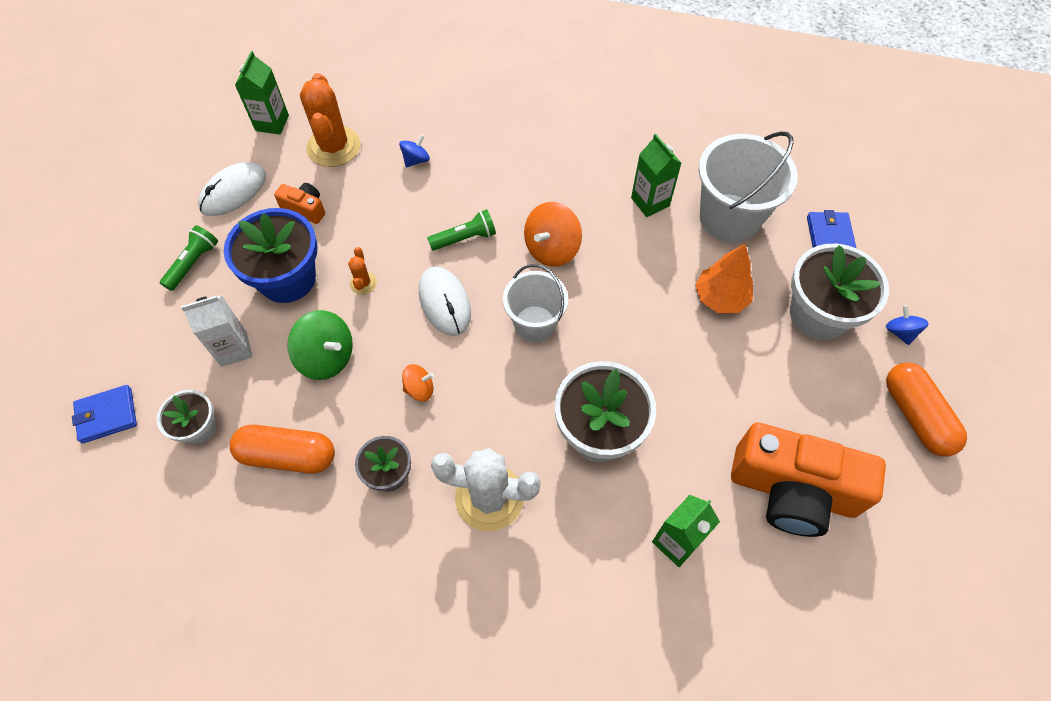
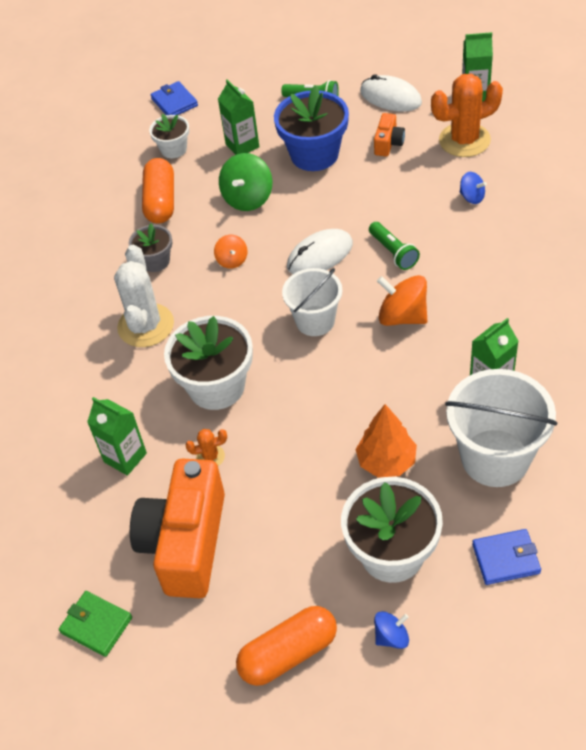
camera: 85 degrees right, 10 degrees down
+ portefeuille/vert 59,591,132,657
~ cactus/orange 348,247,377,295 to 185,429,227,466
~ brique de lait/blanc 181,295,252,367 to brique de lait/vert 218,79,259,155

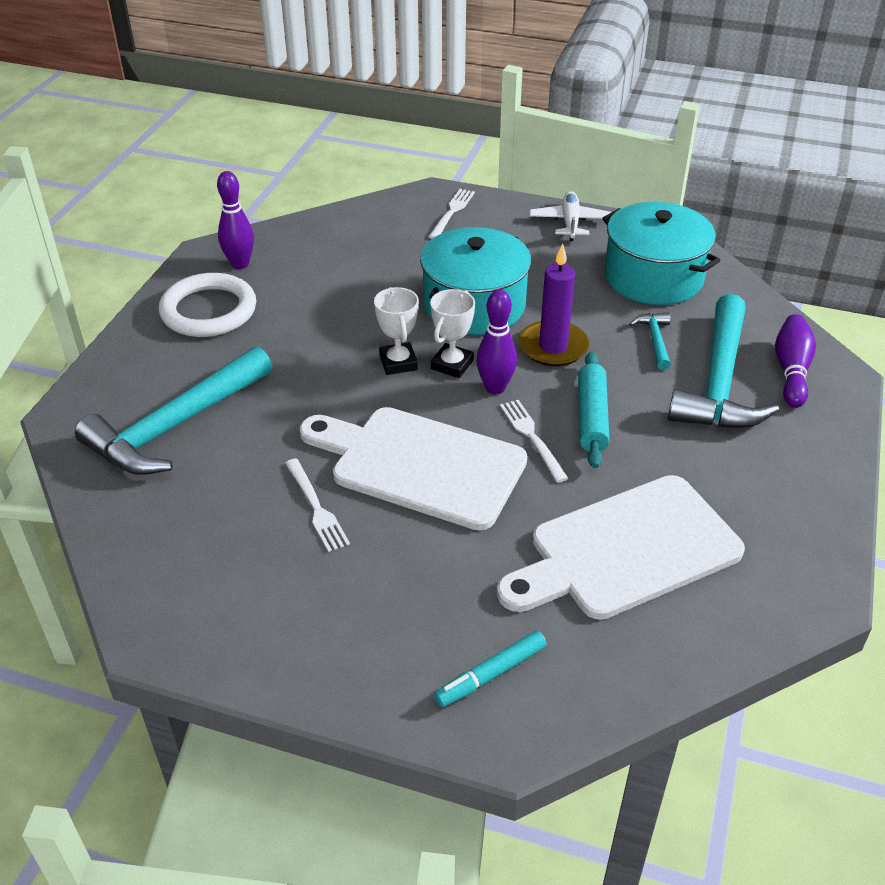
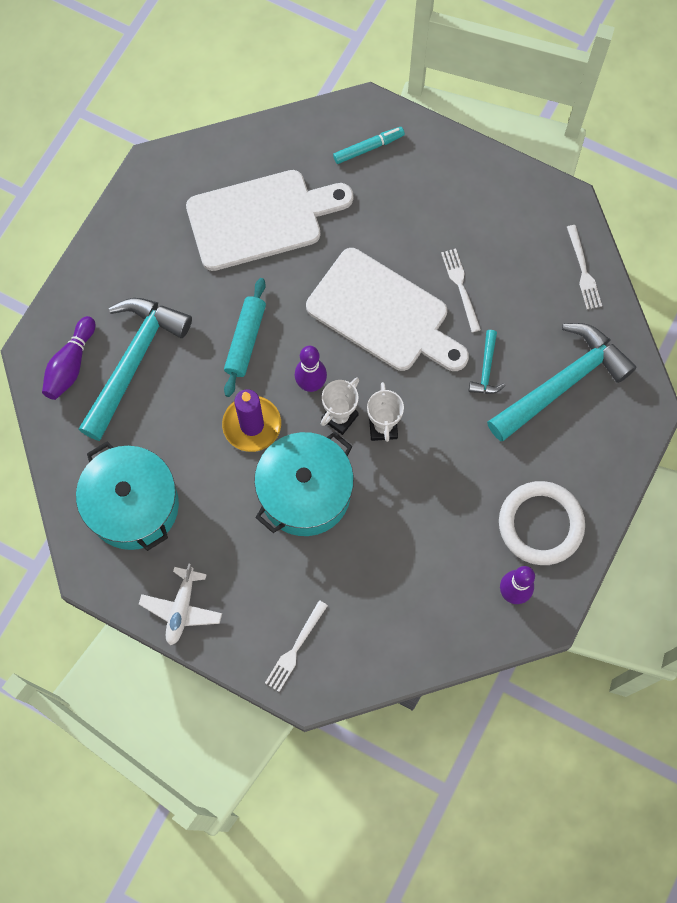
camera: 170 degrees left, 30 degrees up
~ marteau/turquoise 629,312,671,370 to 469,330,505,394
~ fourchette/blanc 500,400,569,483 to 567,225,602,309

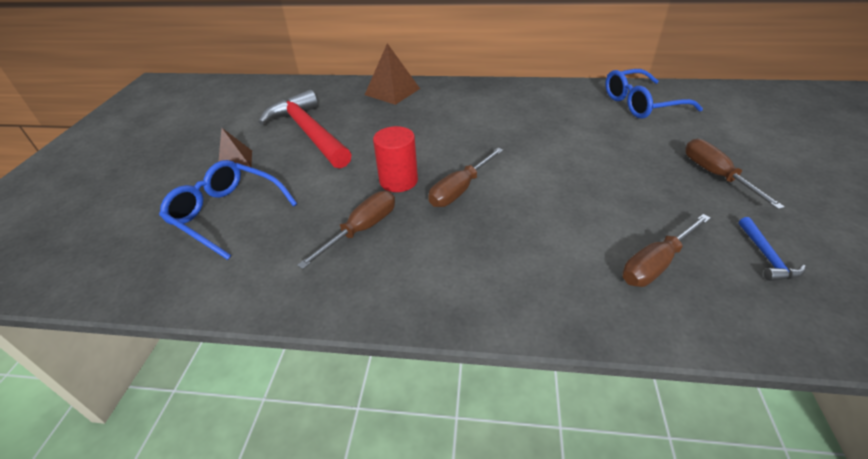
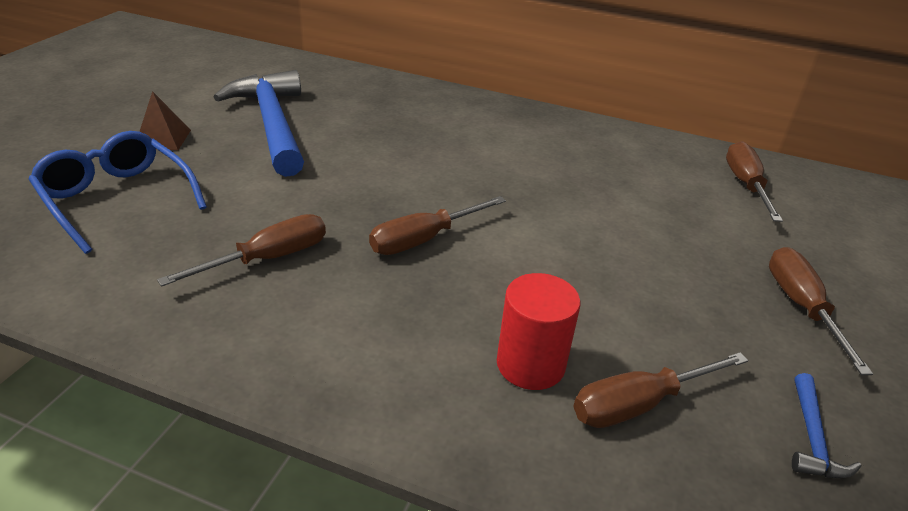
camera: 10 degrees right, 5 degrees down
~ marteau/rouge 258,90,352,169 to marteau/bleu 214,70,304,177
~ cylindre/rouge 373,126,418,192 to 497,273,580,390
~ lunettes/bleu 605,69,703,119 to tournevis/marron 726,141,783,222
- pyramide/marron 365,43,420,105

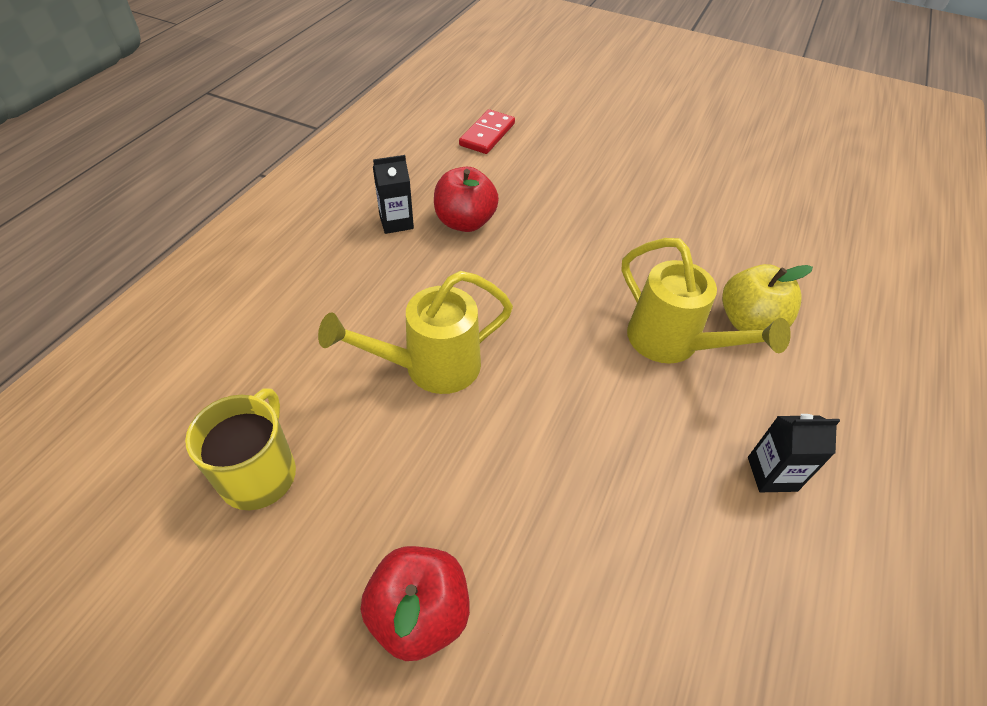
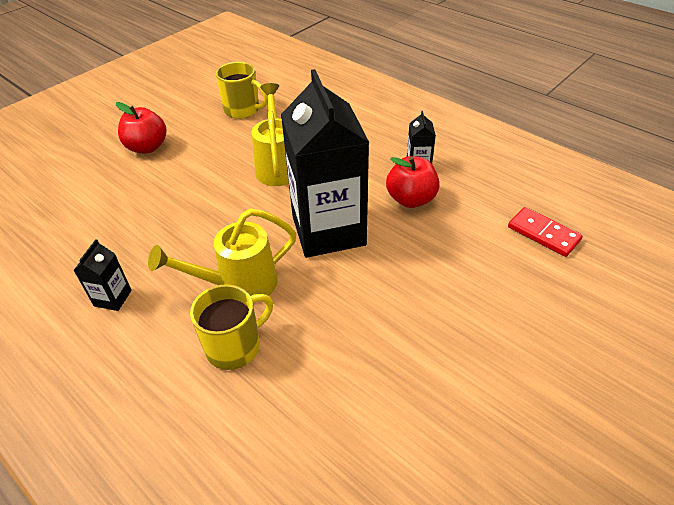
camera: 110 degrees right, 5 degrees down
~ pomme/jaune 722,264,813,331 to tasse/jaune 190,284,273,370
+ brique de lait/noir 281,69,369,258

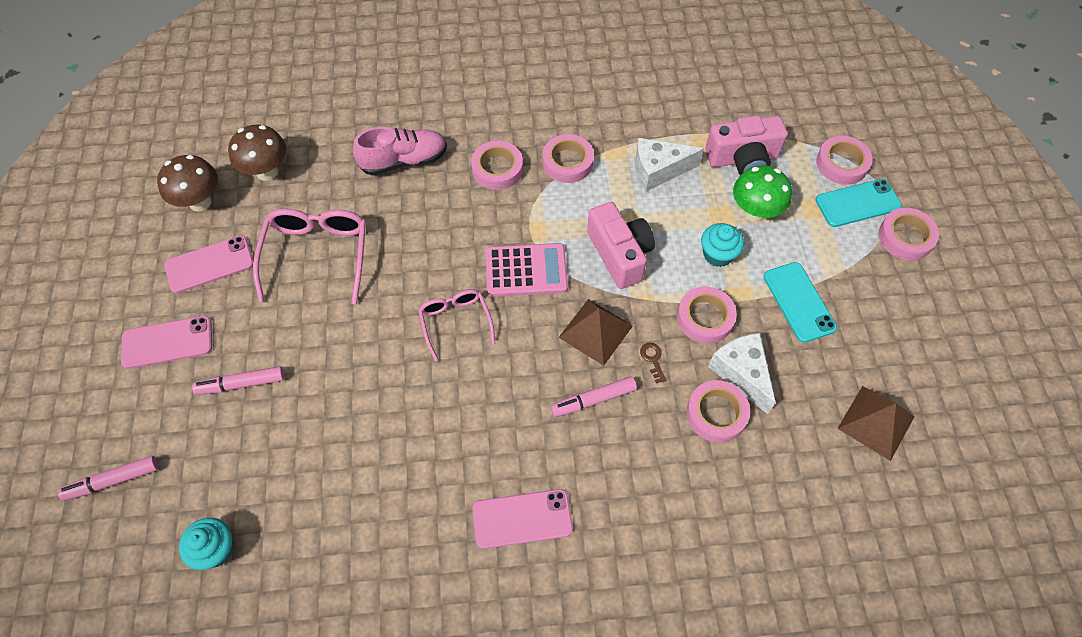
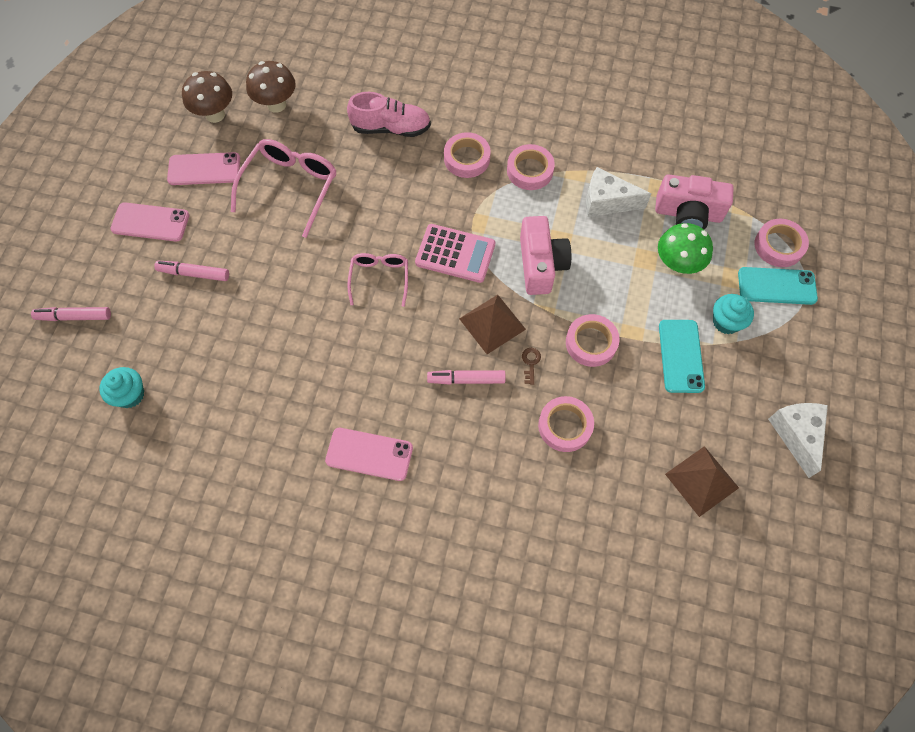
camera: 20 degrees right, 5 degrees up
~ muffin/turquoise 701,223,744,267 to 713,294,754,334
~ fromage/blanc 708,333,776,414 to 768,403,828,478
- ruban adhésif/rose 878,208,939,260

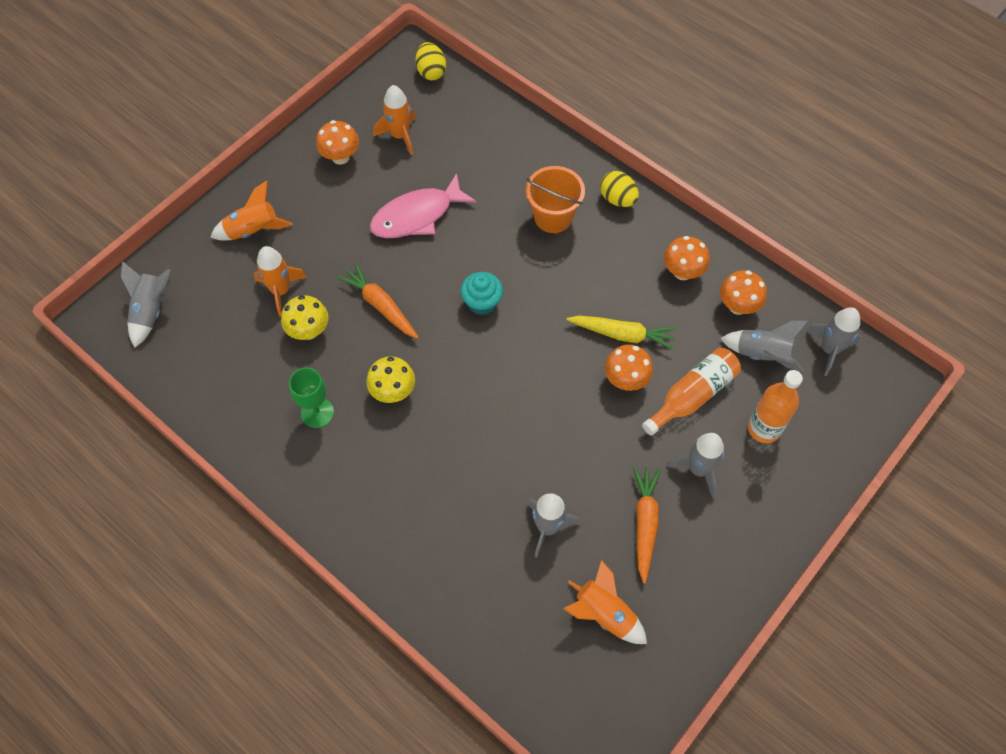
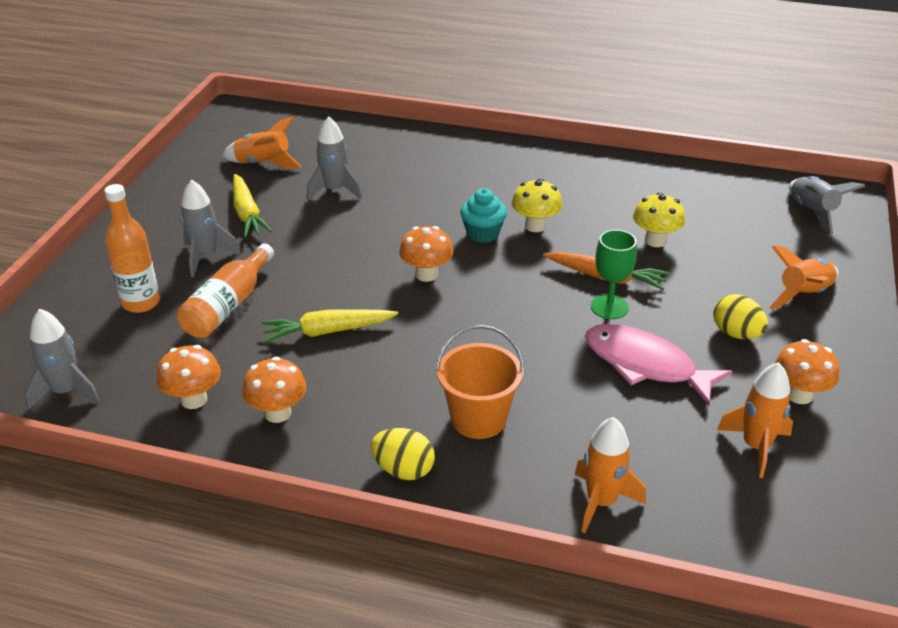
camera: 155 degrees right, 25 degrees down
~ carotte/orange 633,466,661,584 to carotte/jaune 233,174,272,237
~ champignon/orange 605,345,653,391 to 399,226,453,282
~ muffin/turquoise 461,272,503,315 to 460,188,507,243
~ fusée/orange 254,246,307,317 to 574,417,646,533
~ poisson/rose 370,173,477,238 = 585,324,733,405 90 degrees counterclockwise
~ verre à pied/vert 289,367,334,428 to 591,230,637,319
~ œuf/jaune 416,42,446,81 to 713,294,768,339
- fusée/gris 720,321,809,372

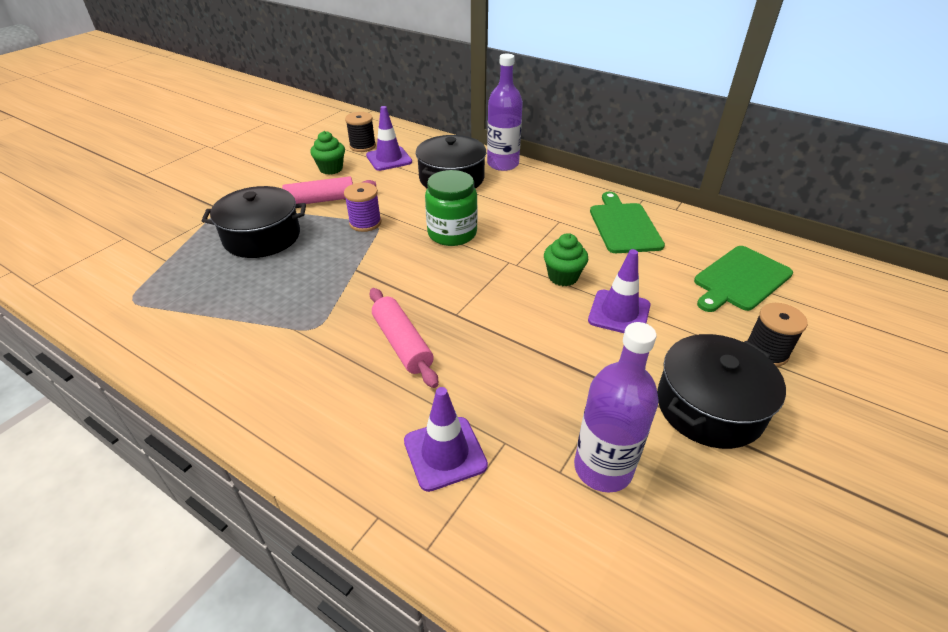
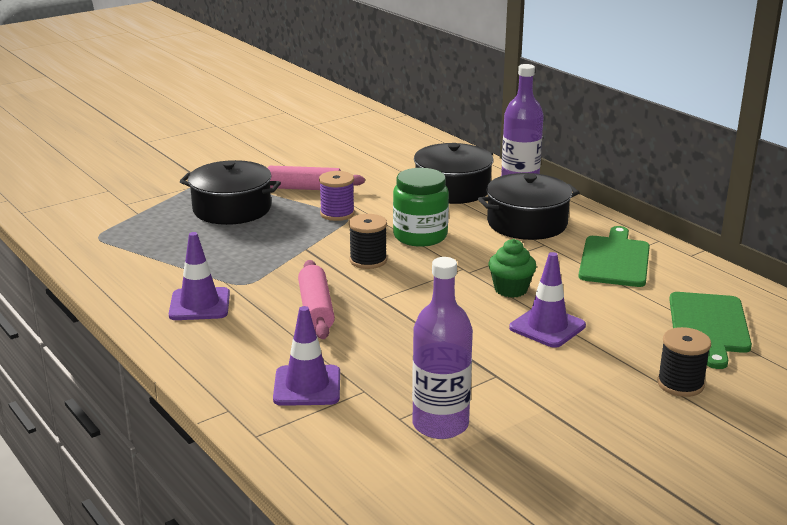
camera: 20 degrees right, 15 degrees down
~ cône de chantier/violet 366,106,412,171 to 169,232,230,320
~ bobine/noir 345,112,376,152 to 349,214,387,269
~ marmite/noir 657,334,786,449 to 478,173,580,240
~ planche à découper/vert 694,246,793,312 = 669,292,752,369 60 degrees counterclockwise
- muffin/vert 310,131,345,175

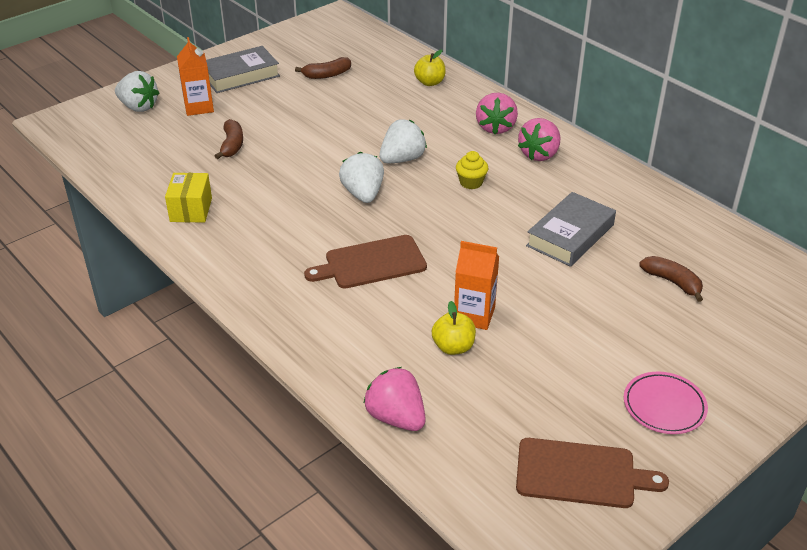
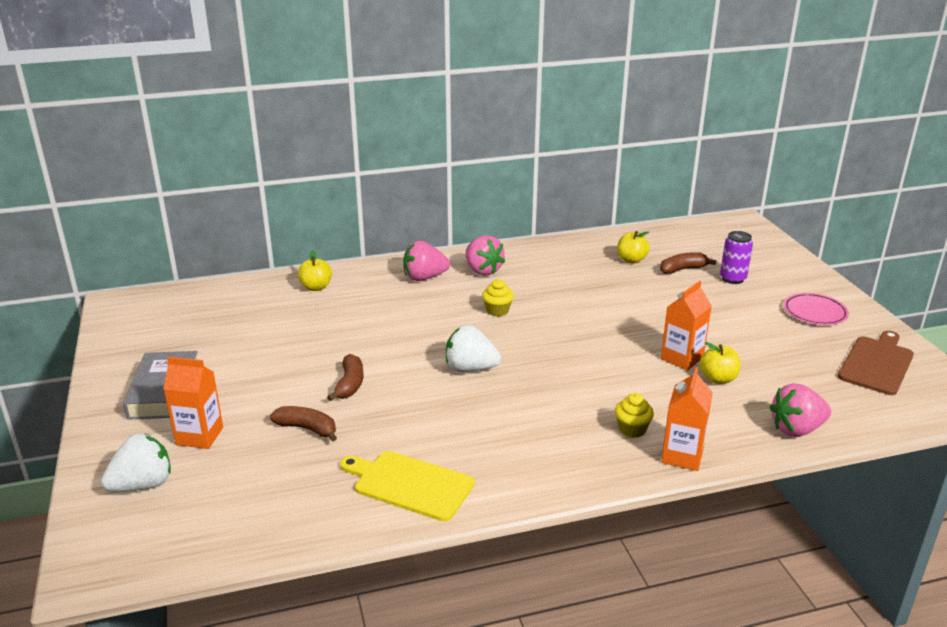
camera: 65 degrees left, 10 degrees down
~ banane/marron 295,57,351,79 to 327,354,364,401
~ boîte/jaune 165,173,212,222 to planche à découper/jaune 340,451,474,521
~ fraise/rose 476,93,518,134 = 403,241,450,281 135 degrees clockwise
+ muffin/jaune 615,393,654,438
+ pomme/jaune 617,231,650,263
+ brique de lait/orange 661,367,713,471
+ canette/violet 720,231,753,284
- planche à découper/marron 304,235,427,289
- fraise/blanc 379,120,427,163
- livre/gris 526,192,616,267

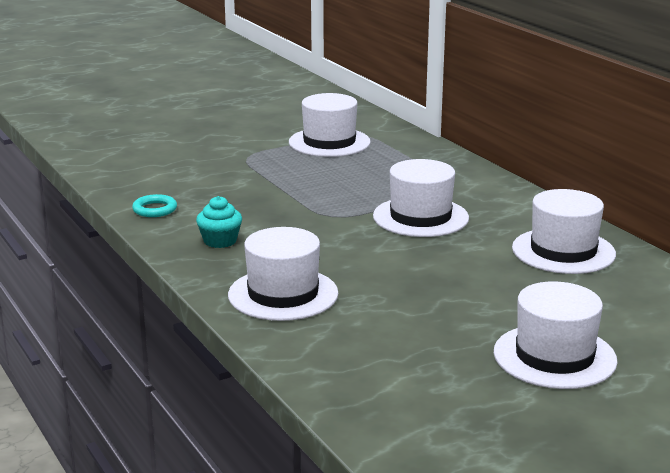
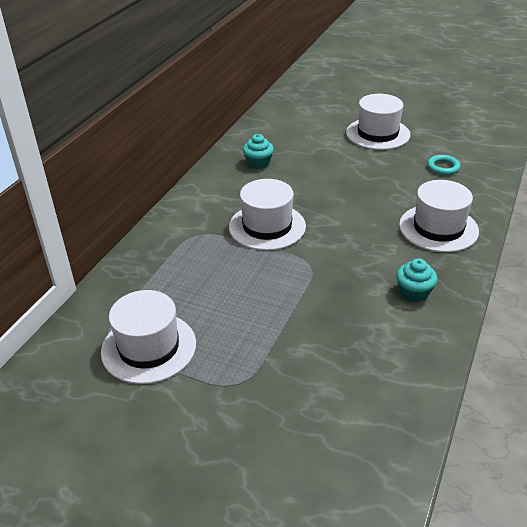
camera: 125 degrees left, 15 degrees up
~ chapeau/blanc 512,189,616,274 to muffin/turquoise 243,134,274,169
~ anneau/turquoise 132,194,177,217 to 427,155,460,175

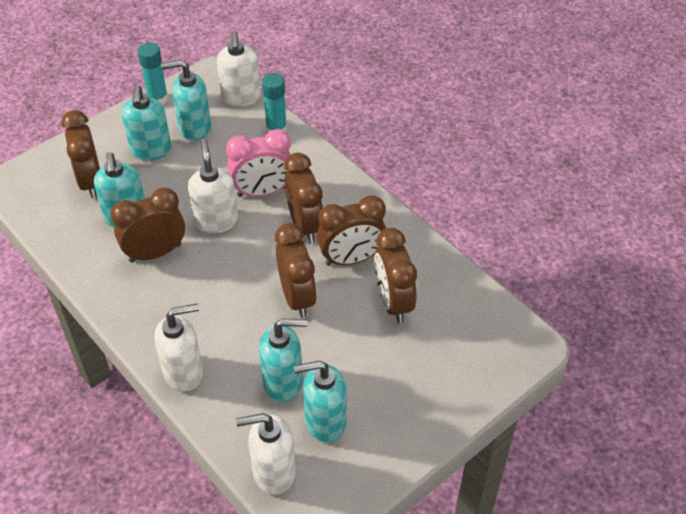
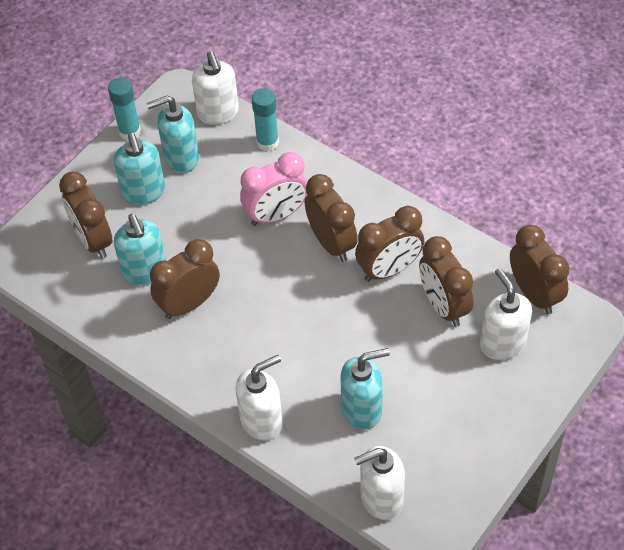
camera: 10 degrees left, 5 degrees up
~ distributeur de savon/blanc 188,139,238,233 to 480,268,532,360
~ réveil/marron 275,223,317,318 to 510,225,569,314
- distributeur de savon/turquoise 294,360,347,443

